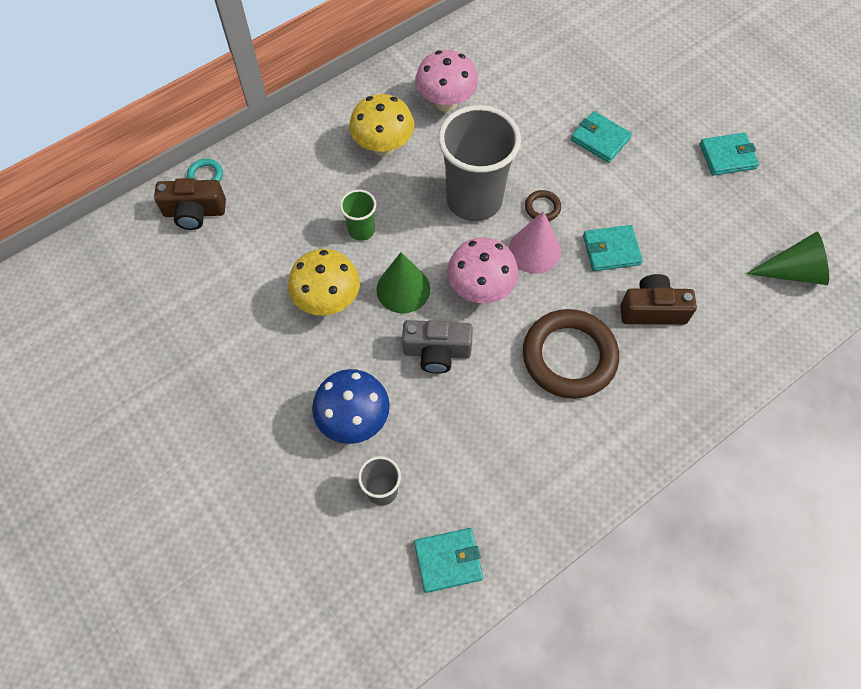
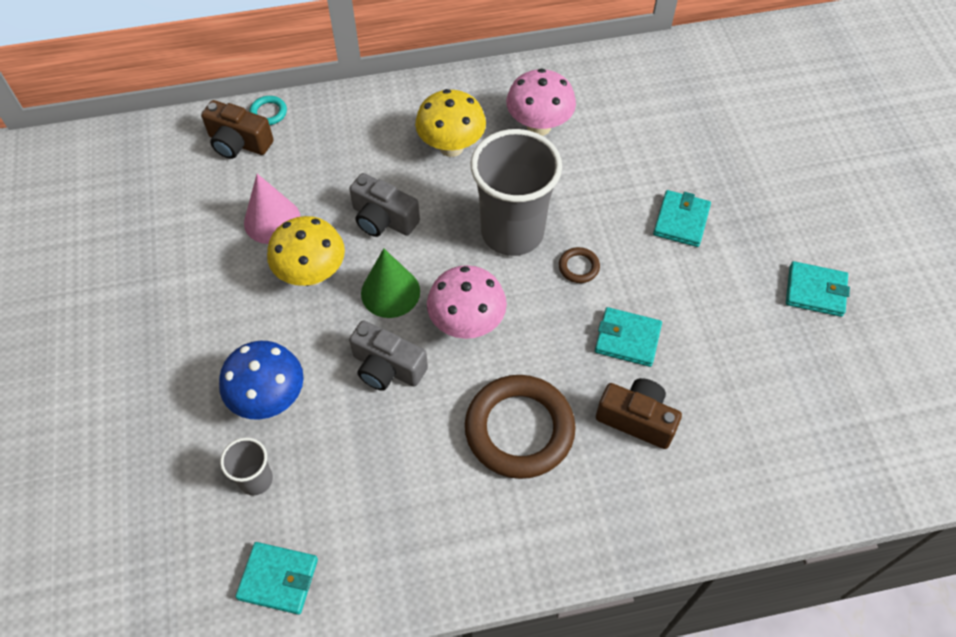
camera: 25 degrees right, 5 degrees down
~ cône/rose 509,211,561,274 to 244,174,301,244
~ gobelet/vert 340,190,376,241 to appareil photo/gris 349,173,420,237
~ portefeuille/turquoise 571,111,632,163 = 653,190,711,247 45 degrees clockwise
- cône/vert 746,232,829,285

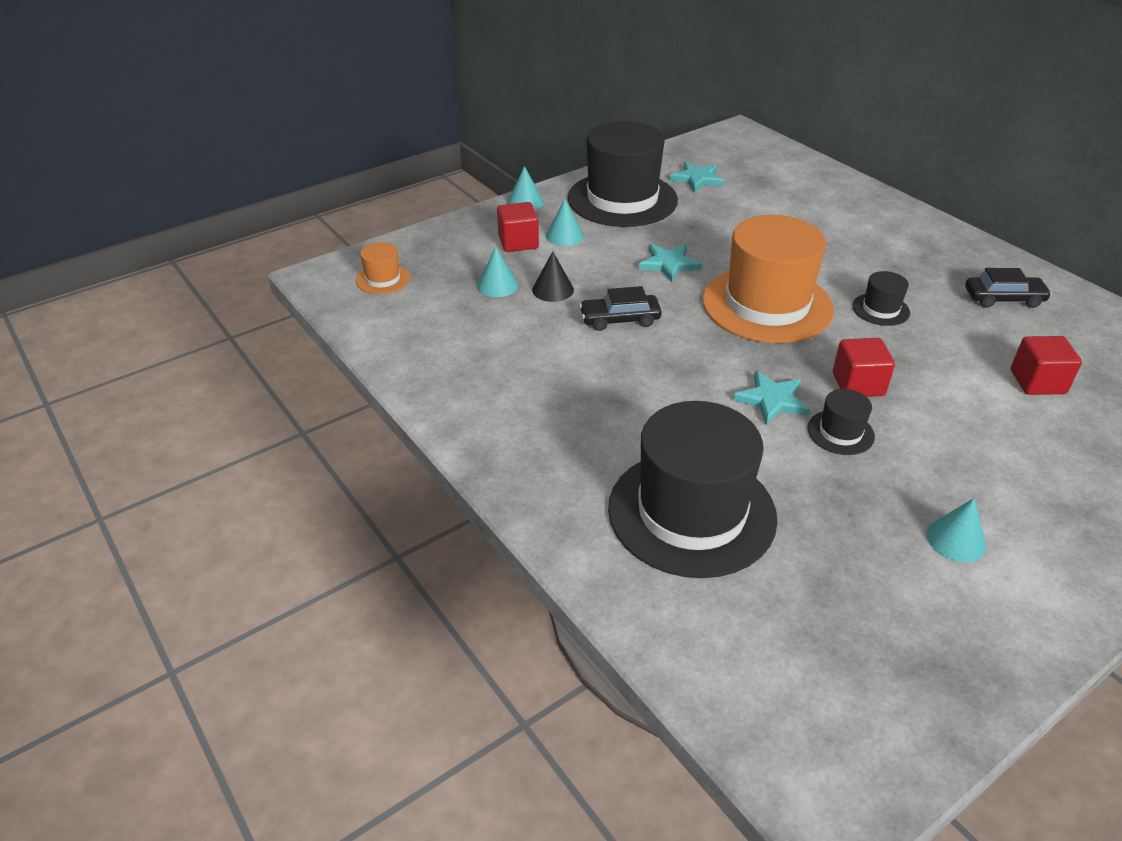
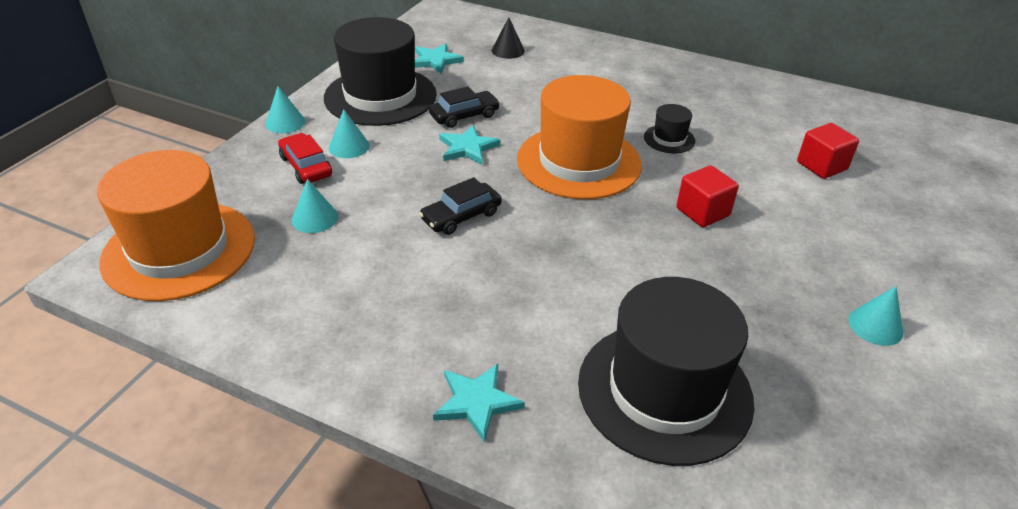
camera: 30 degrees left, 0 degrees up
~ chapeau/orange 356,242,410,294 = 97,150,255,301 x2.33
~ cube/rouge 497,202,539,252 to voiture/rouge 278,133,332,184
~ voiture/noir 965,268,1052,308 to 429,86,500,128
~ étoile/turquoise 733,371,810,425 to 433,364,525,443
~ cône/noir 532,251,574,302 to 492,17,525,59
- chapeau/noir 807,389,875,455

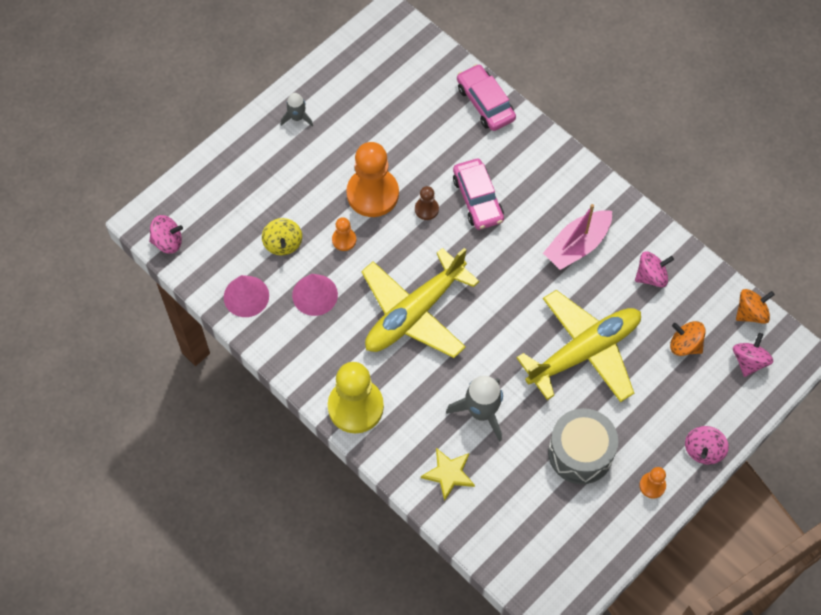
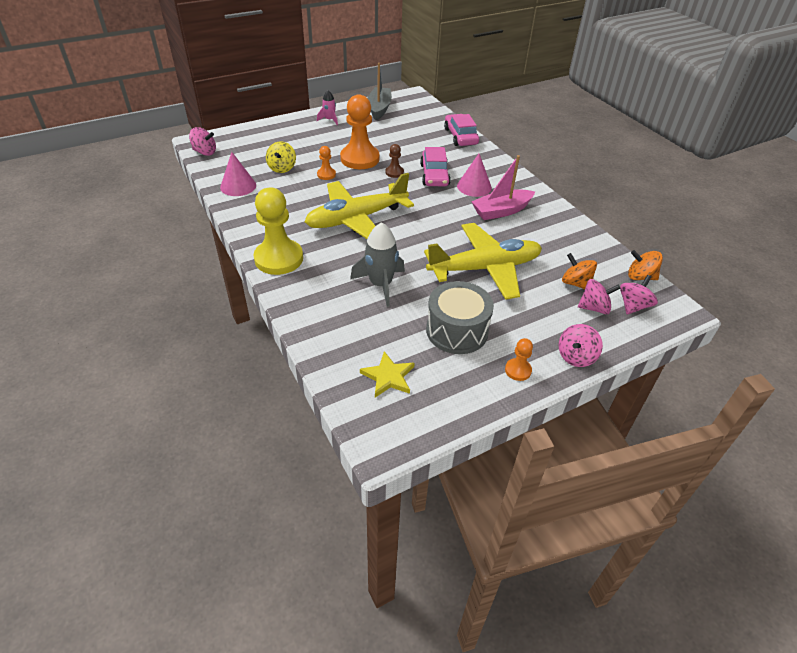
camera: 15 degrees right, 20 degrees down
~ fusée/gris 281,93,313,127 to fusée/rose 317,90,338,125
~ étoile/jaune 421,448,475,501 to 360,351,415,397
+ bateau/gris 367,63,392,120
~ cône/rose 292,274,338,316 to 457,154,492,197
~ toupie/rose 635,251,674,287 to 578,279,620,314
~ toupie/orange 736,289,775,324 = 628,250,663,280 150 degrees counterclockwise

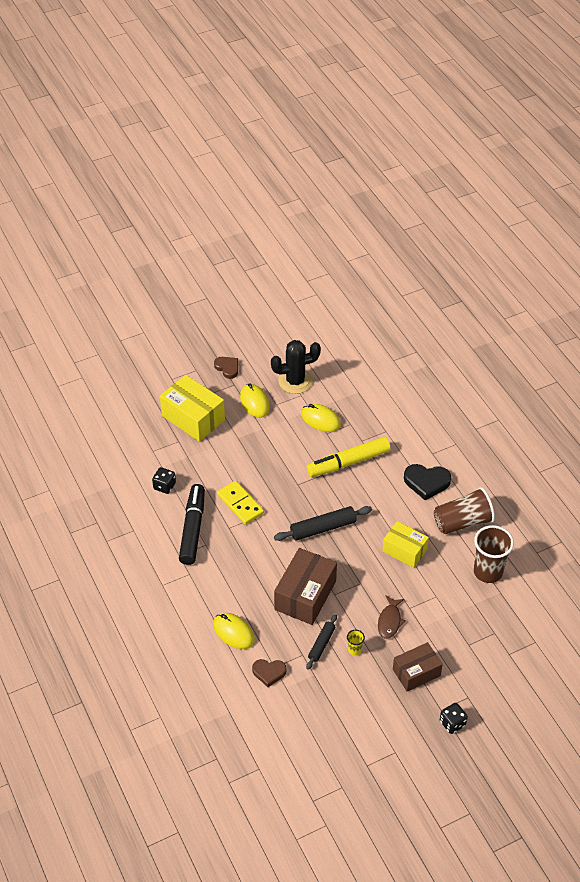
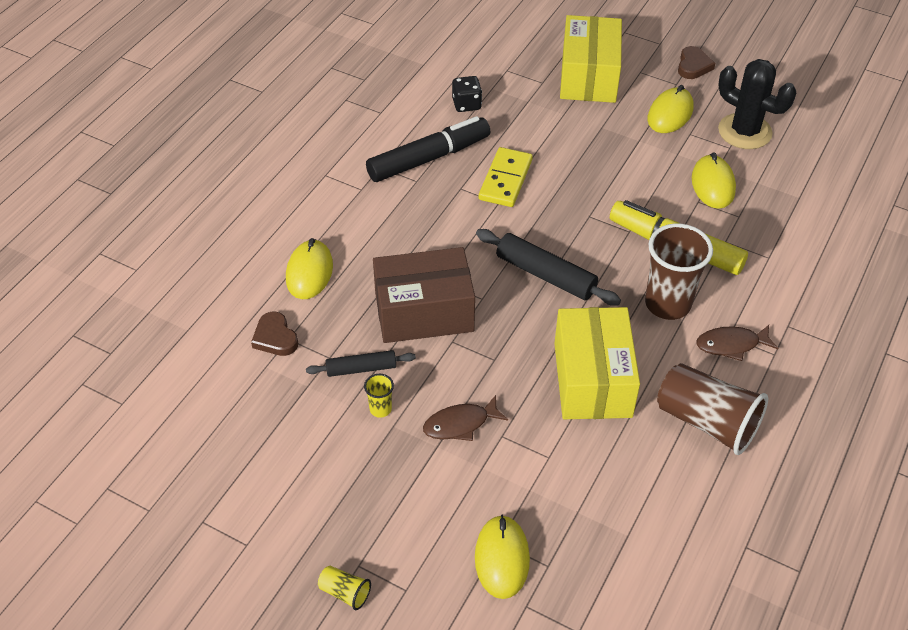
camera: 55 degrees right, 0 degrees up
~ dé/noir 440,703,468,734 to gobelet/jaune 318,566,371,610
+ souris/jaune 475,515,530,599
~ boîte/jaune 382,521,429,568 = 554,307,640,419 x1.53
~ gobelet/marron 474,525,514,583 to 645,224,713,320
~ cœur/noir 404,464,451,500 to poisson/marron 696,325,779,361
- boîte/marron 393,642,443,691

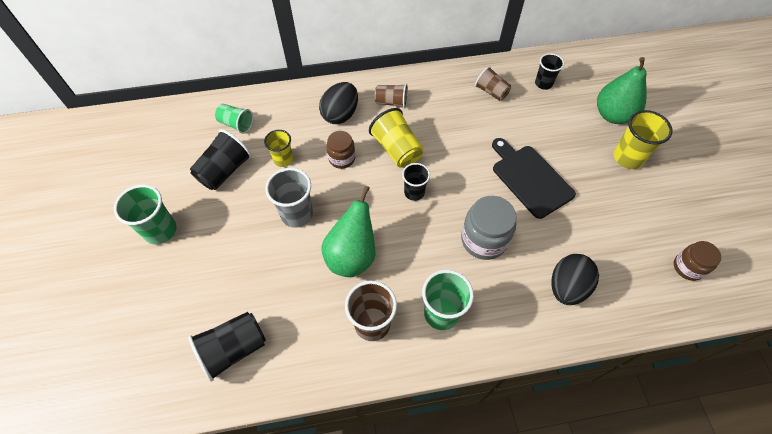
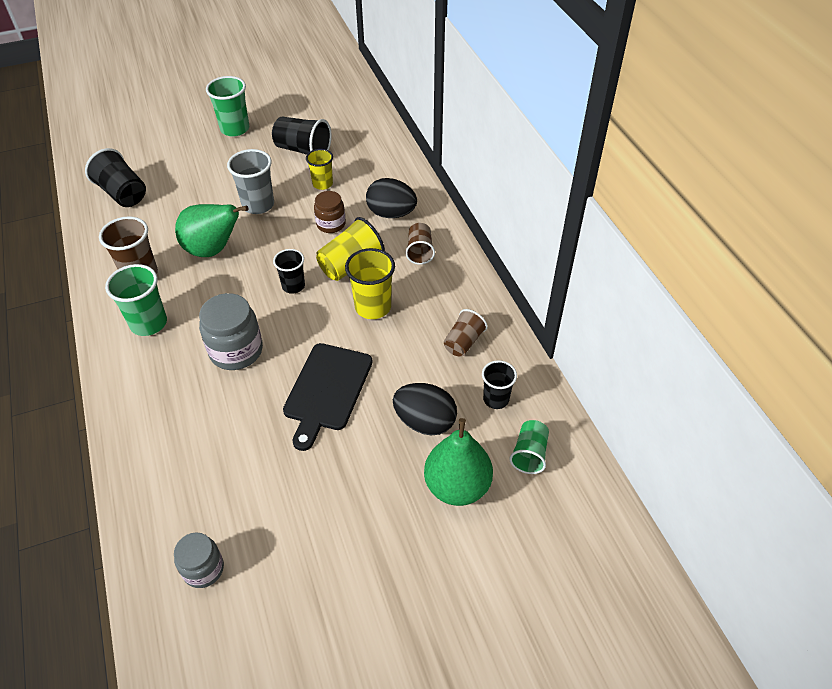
camera: 80 degrees right, 10 degrees down
~ bocal/marron 674,241,721,281 to bocal/gris 174,532,224,588
~ planche à découper/noir 492,138,576,219 = 283,343,373,451 150 degrees clockwise
~ gobelet/jaune 614,110,673,169 to 345,248,395,319
~ œuf/noir 551,254,599,305 to 393,383,457,435
~ gobelet/vert 215,104,253,134 to 509,420,549,474

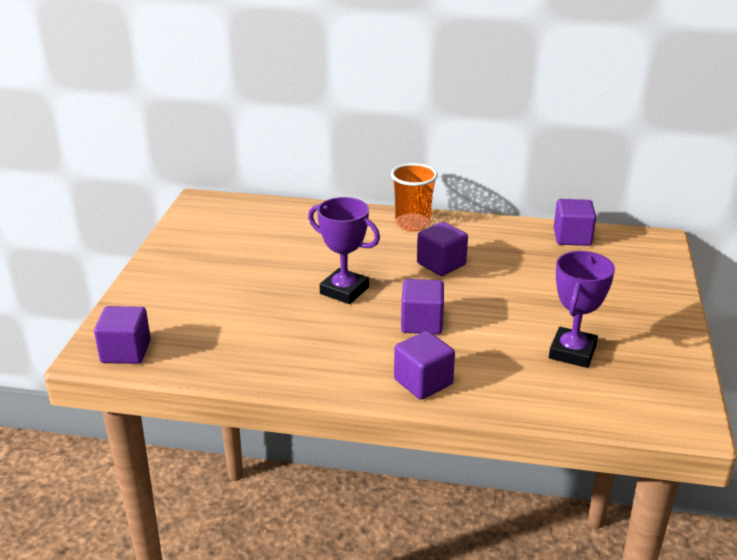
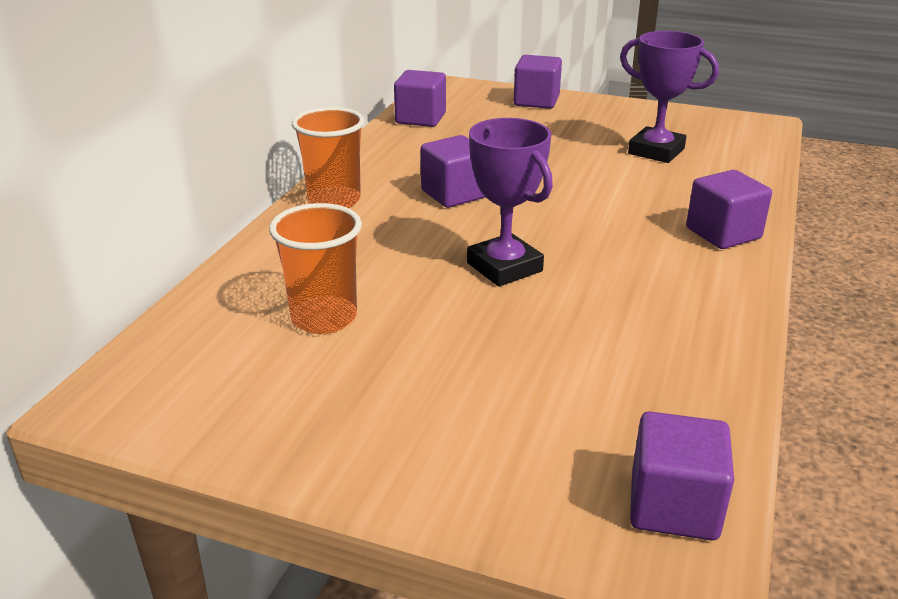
camera: 80 degrees left, 0 degrees up
+ gobelet/orange 269,203,362,334
~ trophée/violet 308,197,380,304 = 467,118,553,287 75 degrees counterclockwise
~ cube/violet 401,279,444,334 to 514,55,562,109

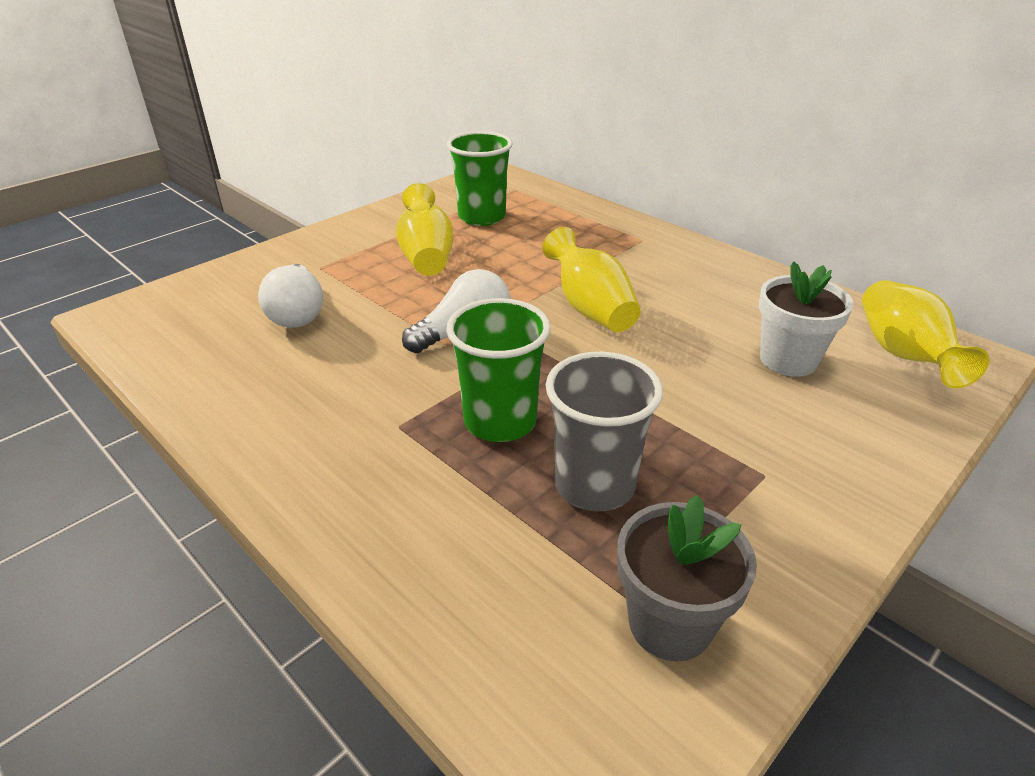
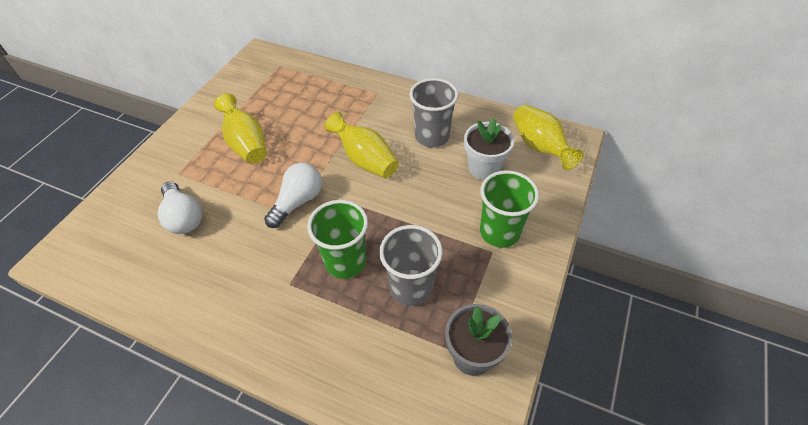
camera: 20 degrees left, 15 degrees up
+ gobelet/gris 410,78,458,147
~ gobelet/vert 447,131,512,226 to 480,170,539,248

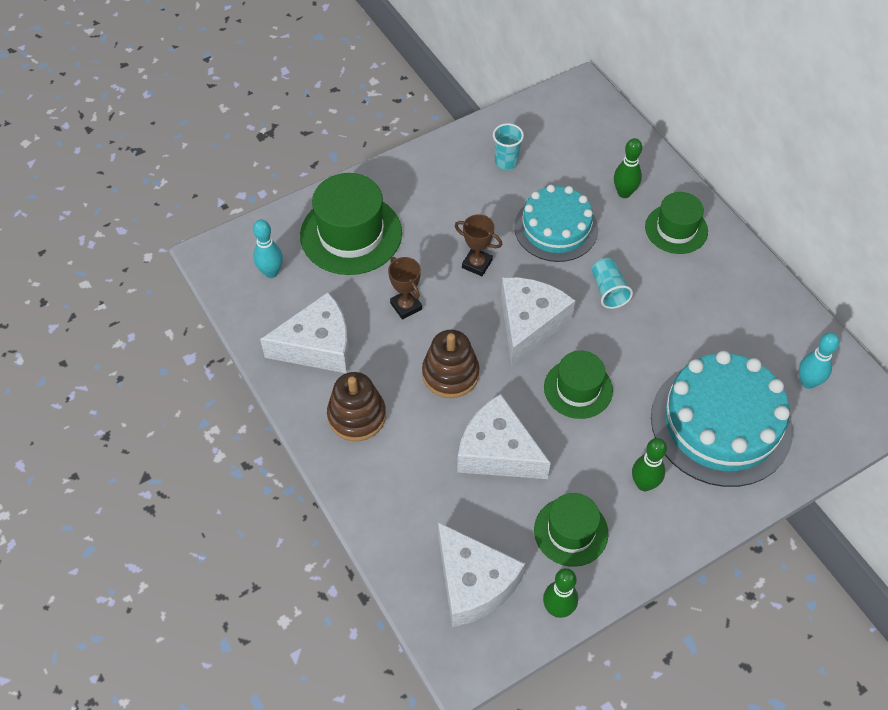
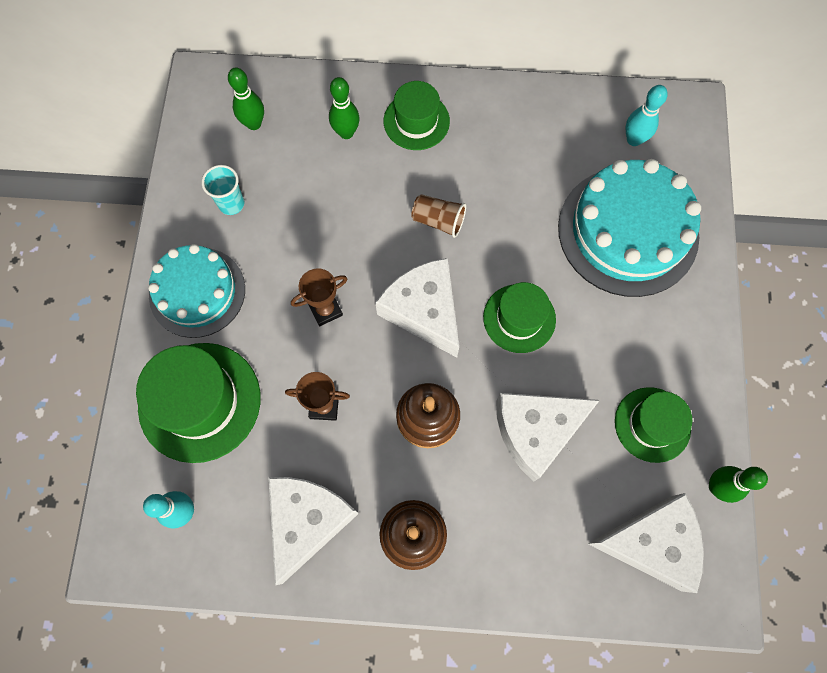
camera: 55 degrees left, 15 degrees up
~ gâteau/turquoise 514,185,598,262 to 148,244,245,338
~ quille/vert 632,438,667,491 to 228,68,264,130
~ gobelet/turquoise 592,258,633,309 to gobelet/marron 411,194,466,238

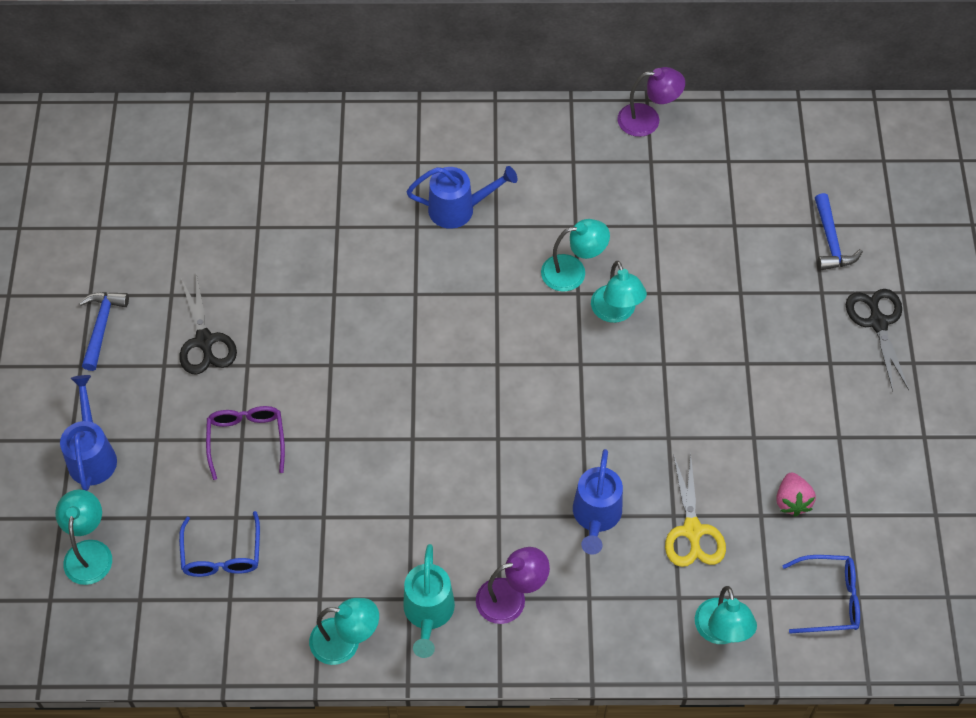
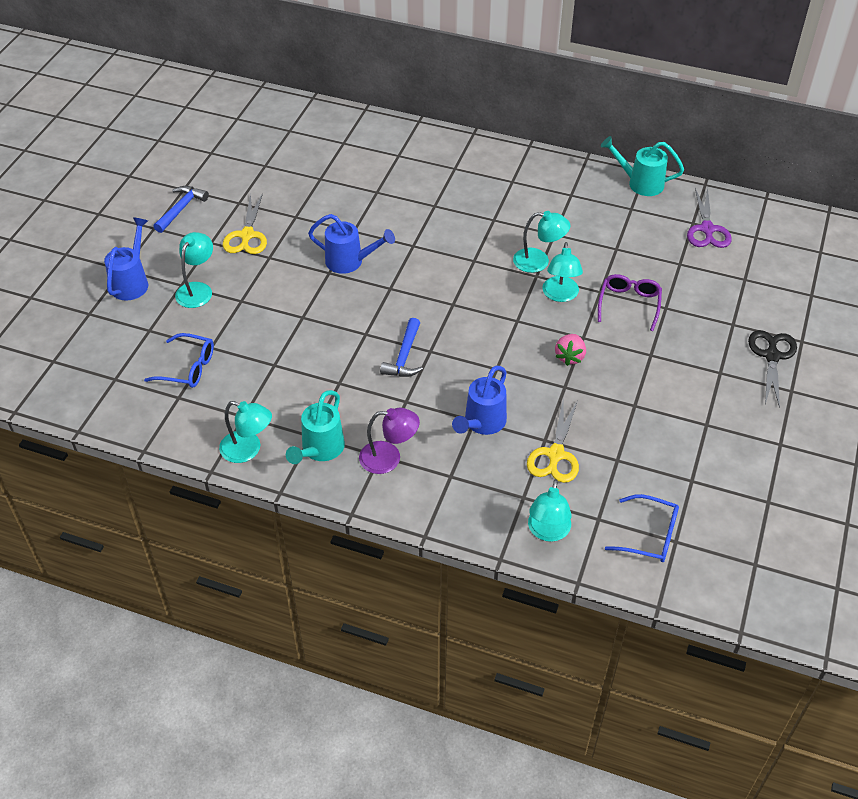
camera: 20 degrees right, 10 degrees down
~ lunettes/bleu 179,511,260,577 = 144,333,214,388 90 degrees counterclockwise
~ lampe/turquoise 55,490,112,585 to 175,232,213,308
~ ciseaux/noir 179,273,237,375 to ciseaux/jaune 222,193,267,254
~ arrosoir/bleu 407,166,518,229 to 308,214,395,274
~ marteau/bleu 815,193,863,270 to 380,318,423,377
~ fraise/rose 776,472,816,517 to 555,334,586,366
~ lunettes/violet 206,406,285,480 to 598,274,662,331
~ lampe/violet 617,67,685,137 to arrosoir/turquoise 601,136,684,196
+ ciseaux/violet 687,188,732,248

